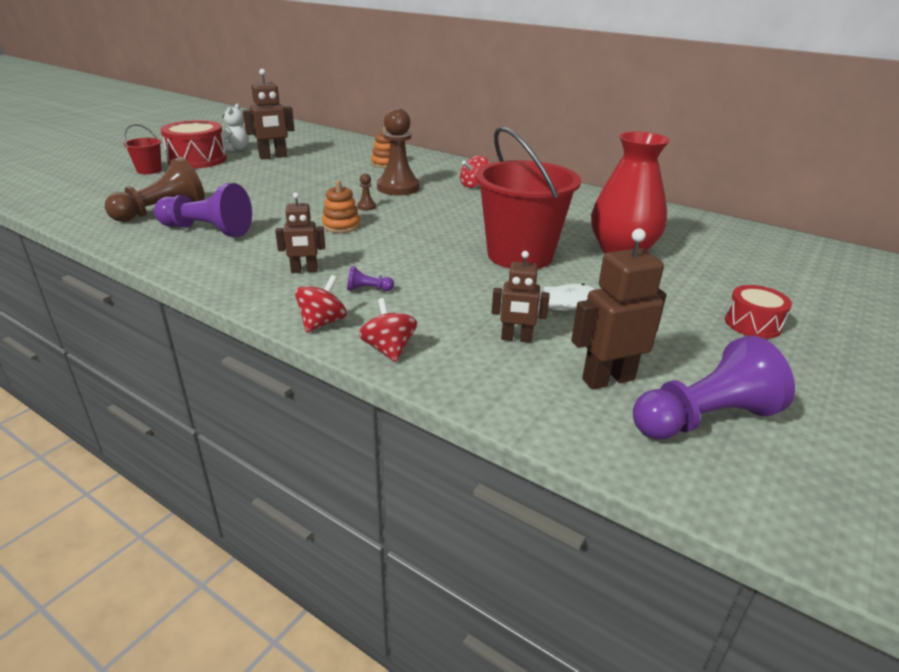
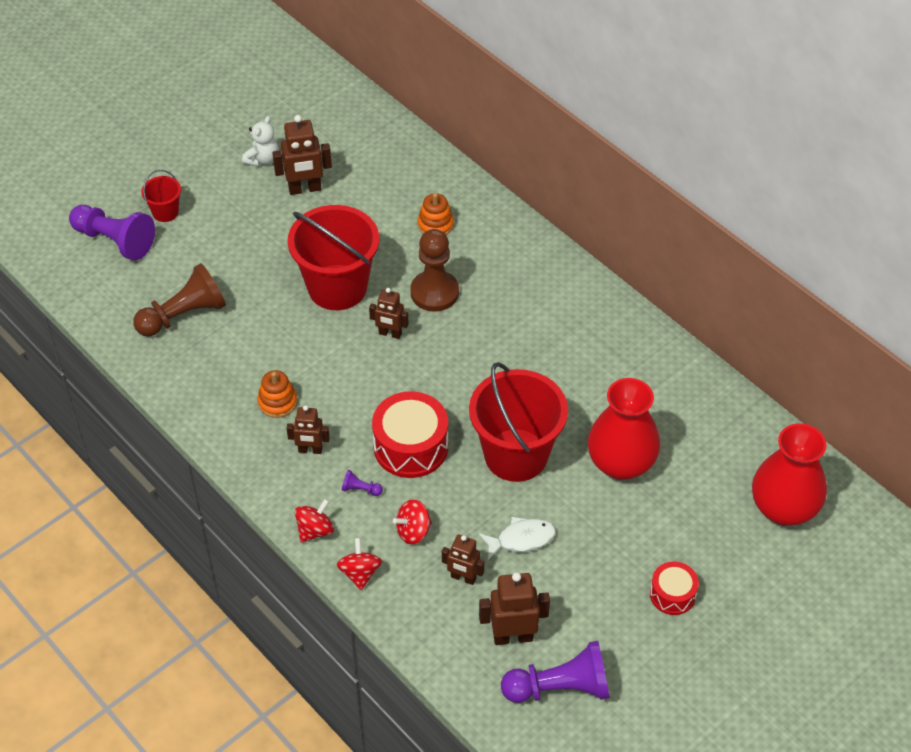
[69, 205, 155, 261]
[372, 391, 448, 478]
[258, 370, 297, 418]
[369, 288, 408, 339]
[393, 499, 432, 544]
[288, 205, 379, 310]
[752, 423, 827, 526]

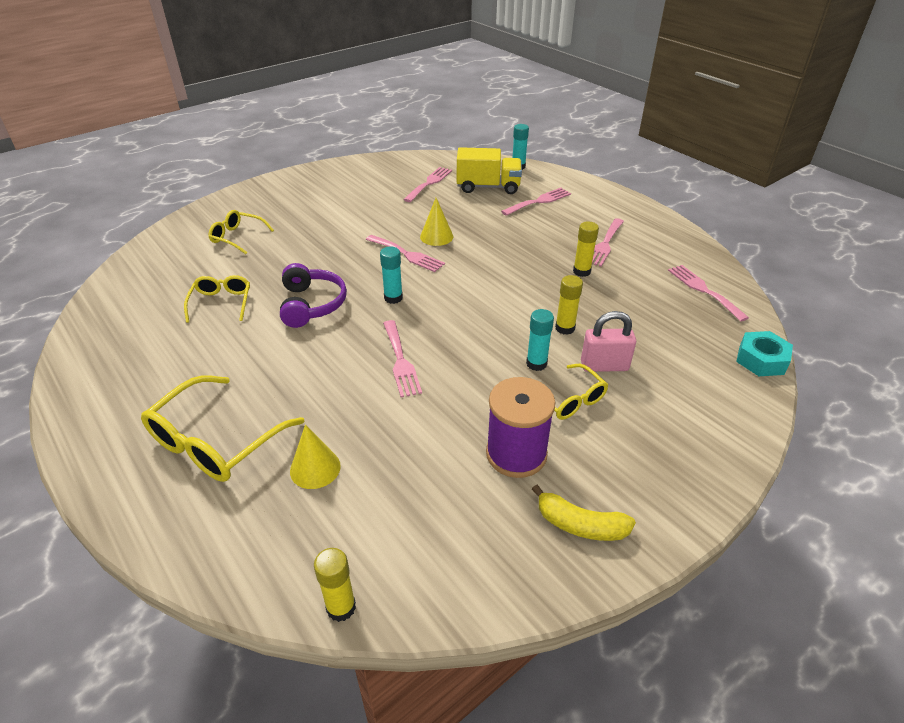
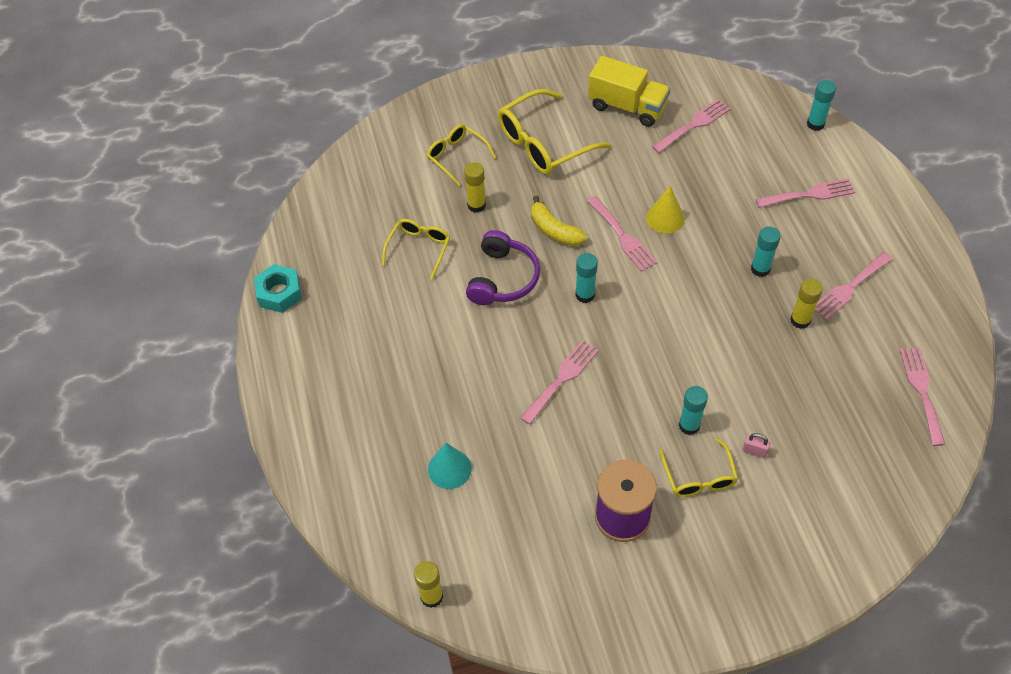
[498, 89, 611, 175]
[428, 443, 472, 489]
[520, 340, 599, 425]
[588, 56, 671, 127]
[531, 196, 587, 246]
[464, 162, 486, 213]
[742, 433, 770, 458]
[254, 264, 302, 313]
[751, 226, 781, 277]

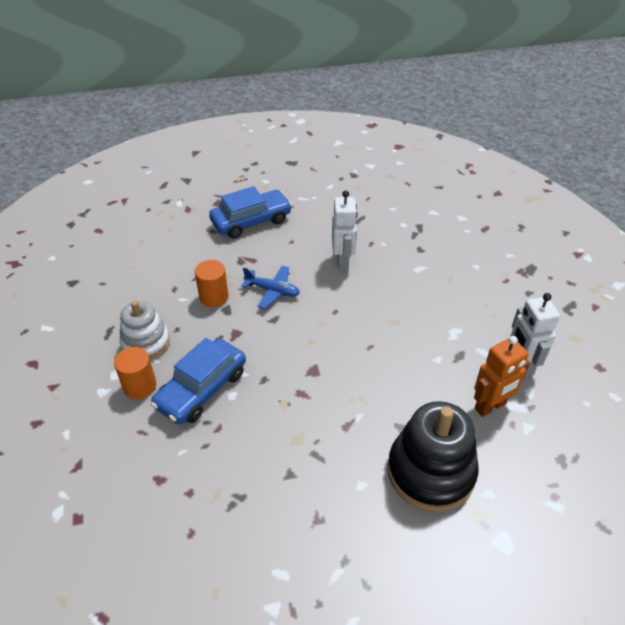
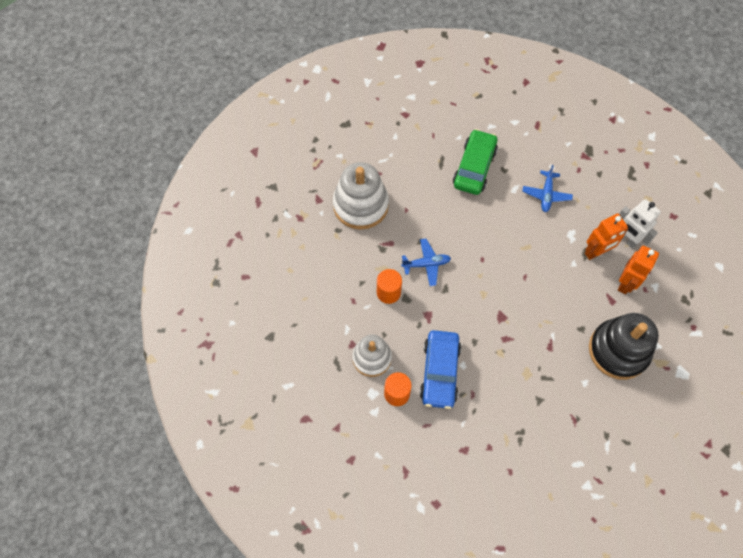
[333, 162, 389, 230]
[332, 190, 358, 270] (first image)
[453, 129, 498, 195]
[522, 165, 573, 212]
[585, 214, 628, 260]

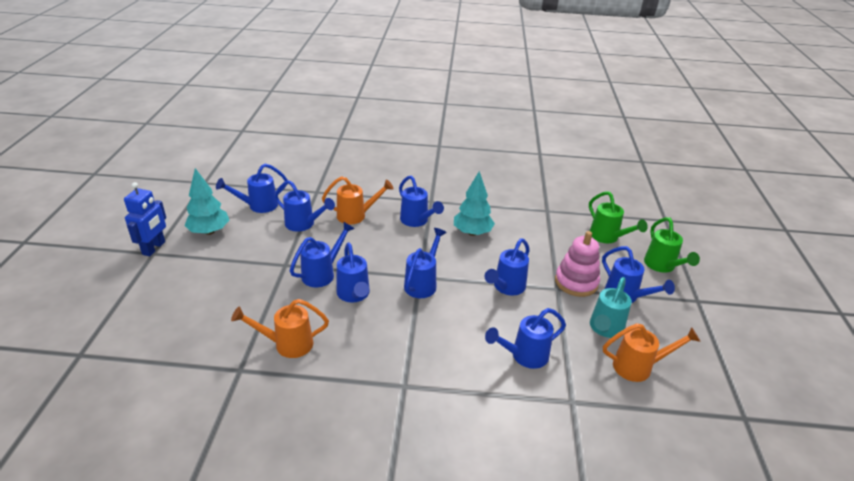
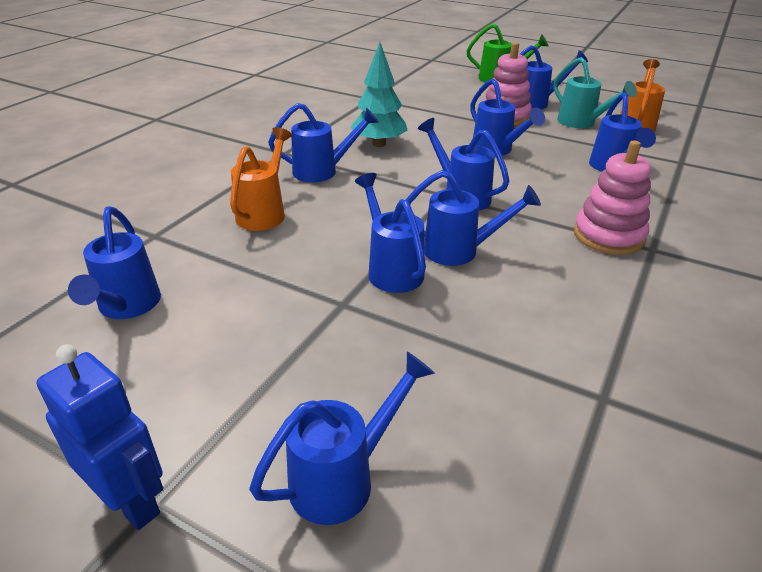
[184, 168, 229, 235] (first image)
[231, 299, 329, 358] (first image)
[249, 352, 435, 525]
[589, 191, 648, 243] (first image)
[574, 140, 651, 255]

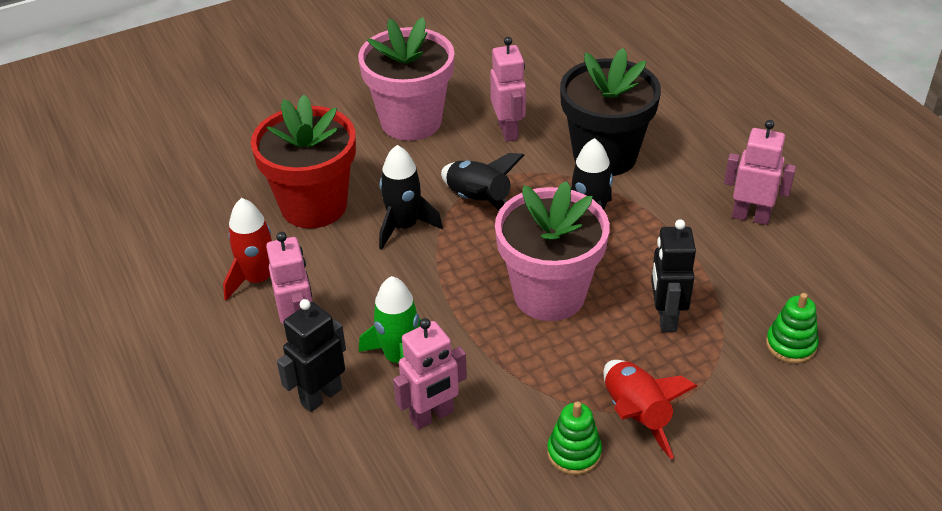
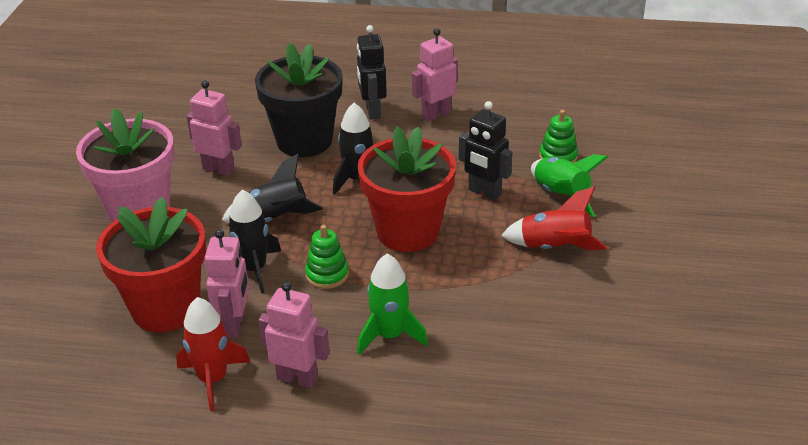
[357, 25, 387, 120]
[205, 229, 249, 338]
[358, 126, 456, 252]
[305, 225, 349, 289]
[531, 154, 608, 217]

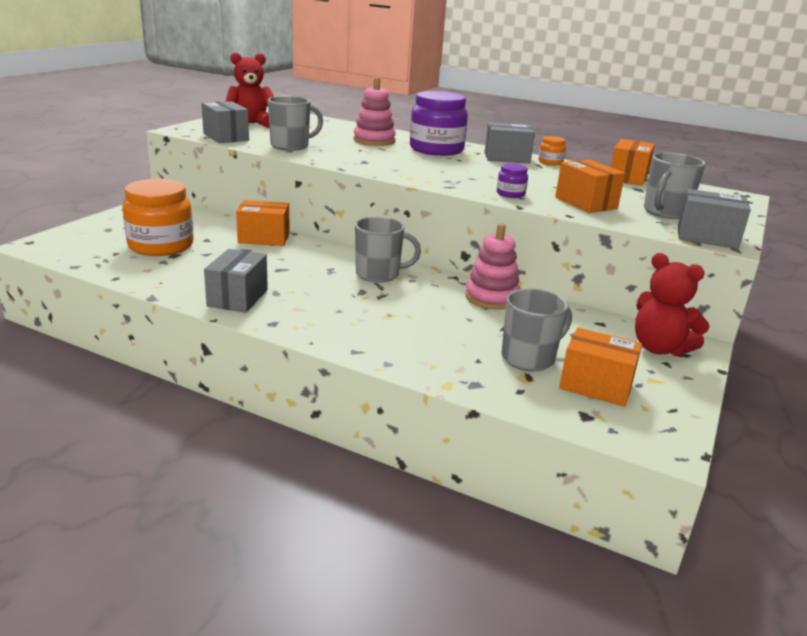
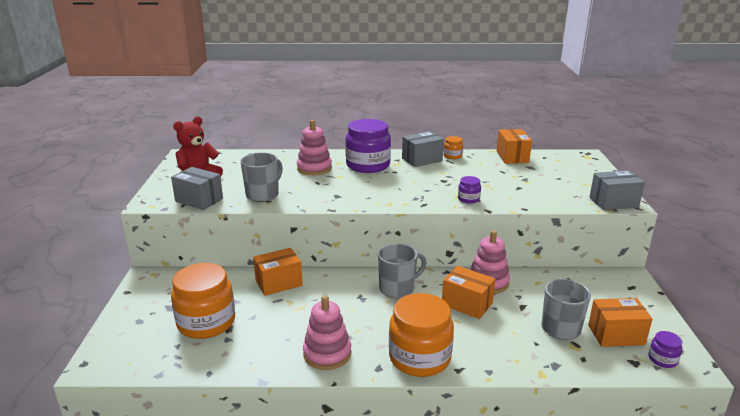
[303, 295, 351, 370]
[442, 266, 495, 319]
[635, 253, 710, 356] (first image)
[644, 152, 706, 219] (first image)
[389, 293, 454, 377]
[648, 331, 683, 368]

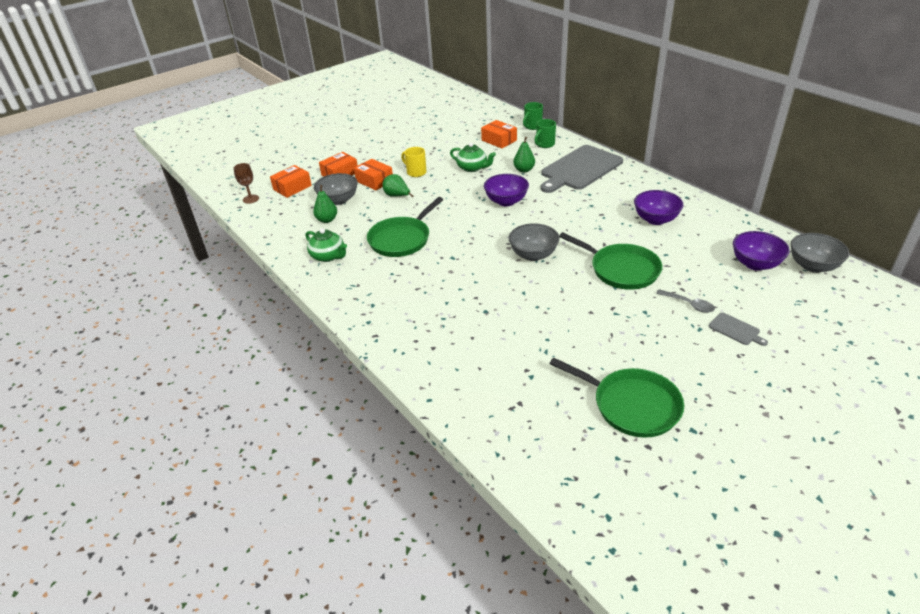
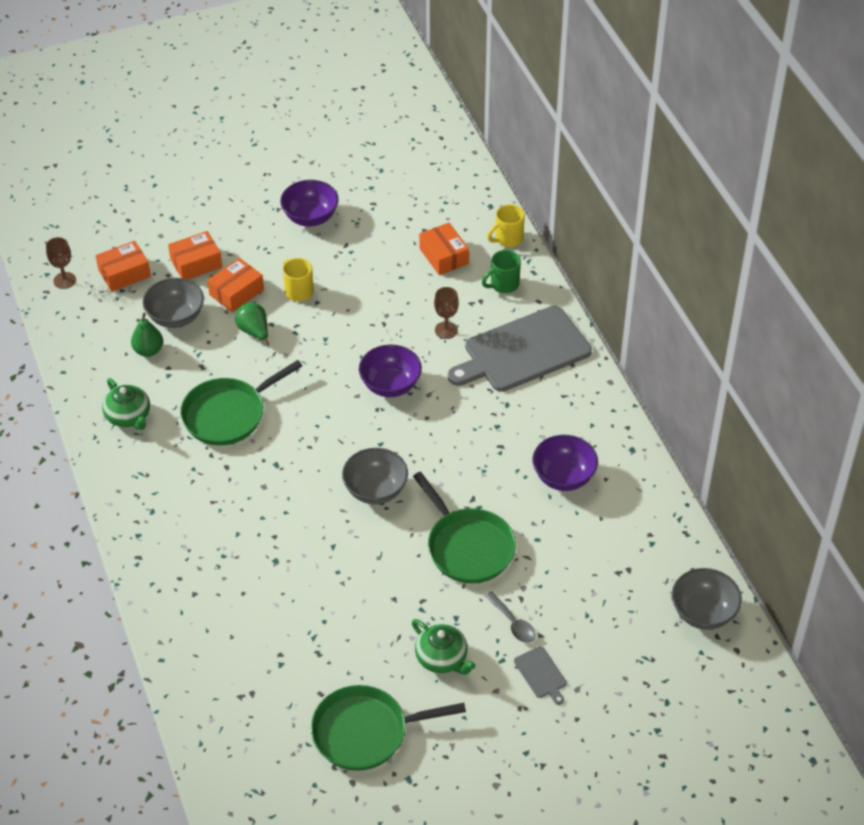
[207, 258, 264, 312]
[412, 619, 475, 674]
[434, 287, 459, 339]
[487, 204, 525, 247]
[311, 685, 466, 771]
[280, 180, 339, 226]

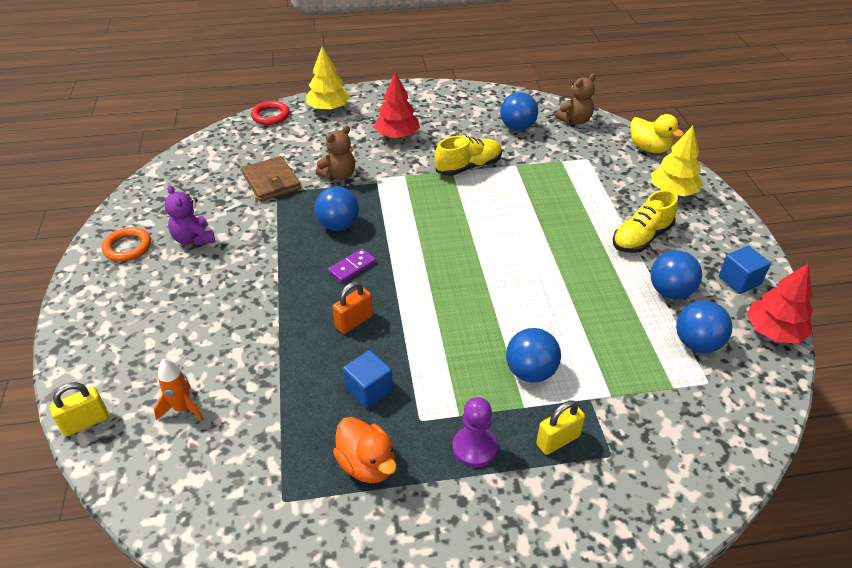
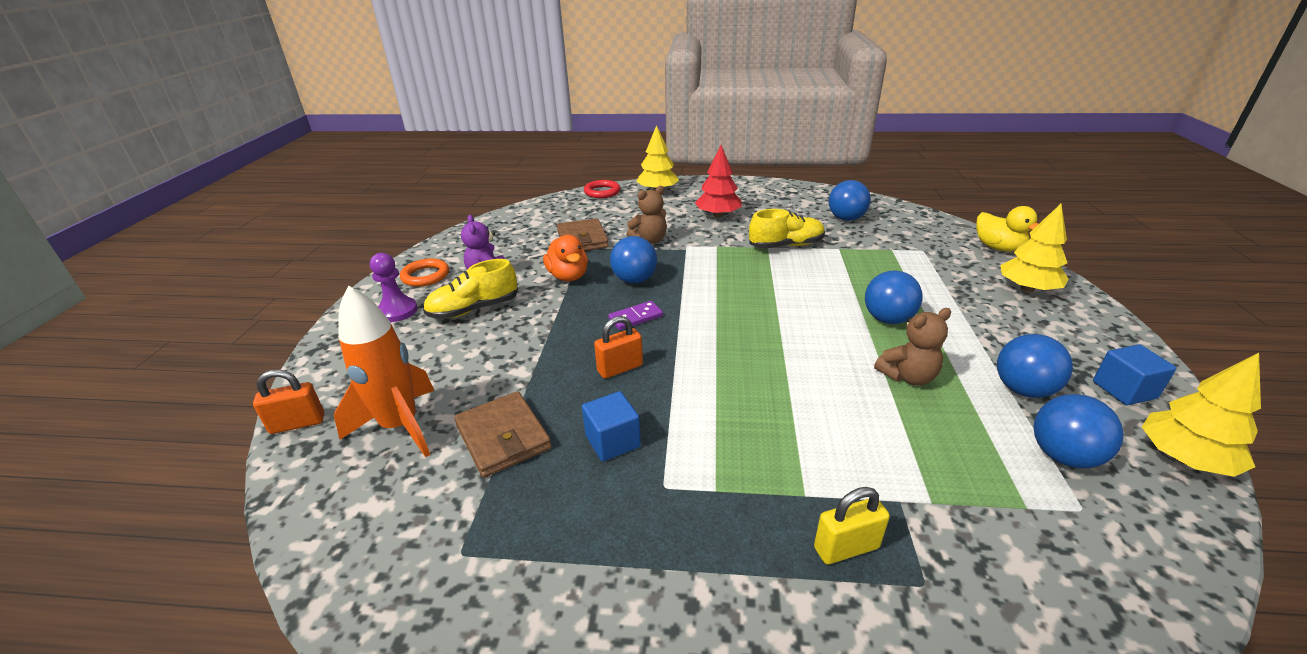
[253, 370, 324, 434]
[334, 286, 434, 458]
[543, 235, 588, 281]
[370, 253, 418, 322]
[865, 270, 923, 324]
[874, 308, 951, 385]
[423, 259, 518, 319]
[1142, 353, 1261, 477]
[454, 391, 552, 478]

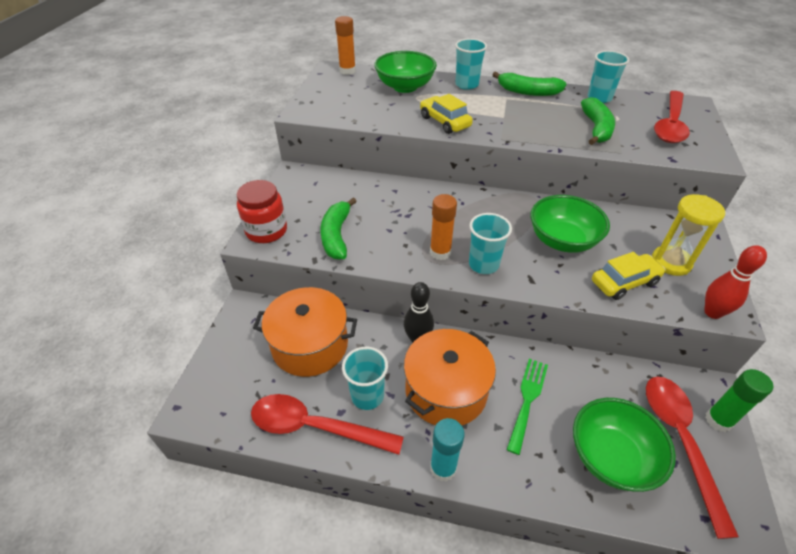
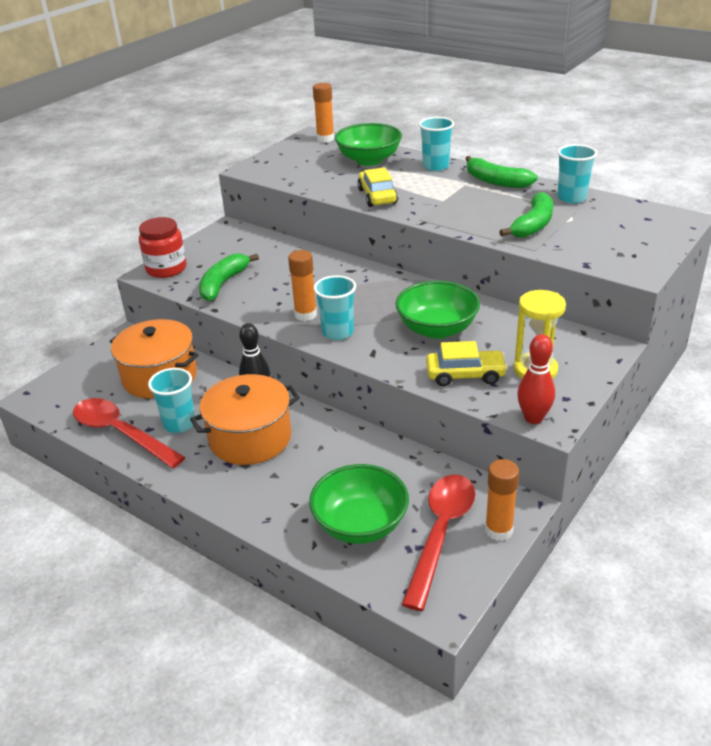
[430, 418, 465, 482] (first image)
[507, 359, 548, 455] (first image)
[654, 91, 690, 143] (first image)
[485, 459, 519, 541]

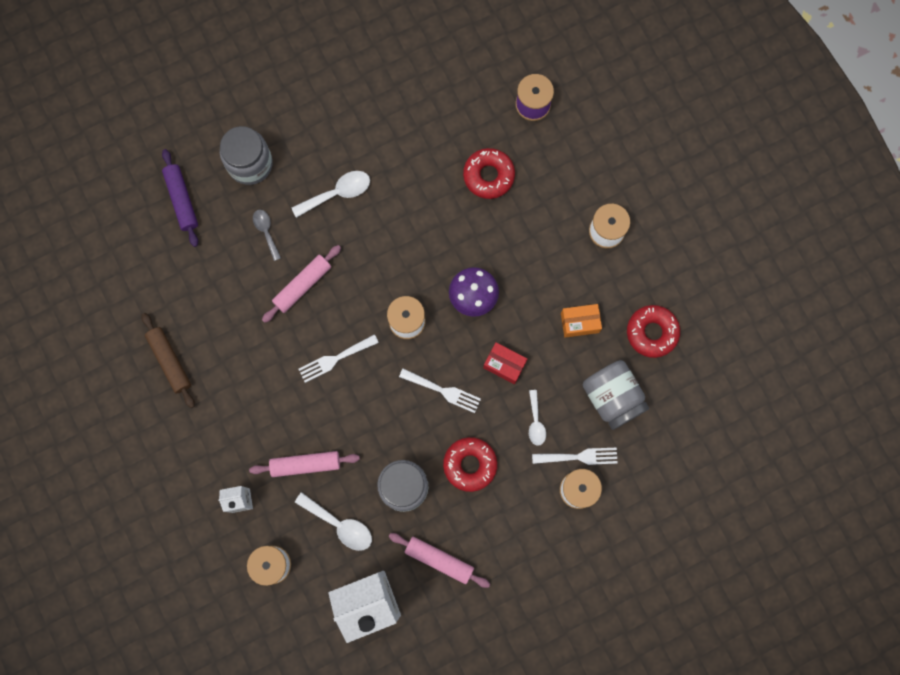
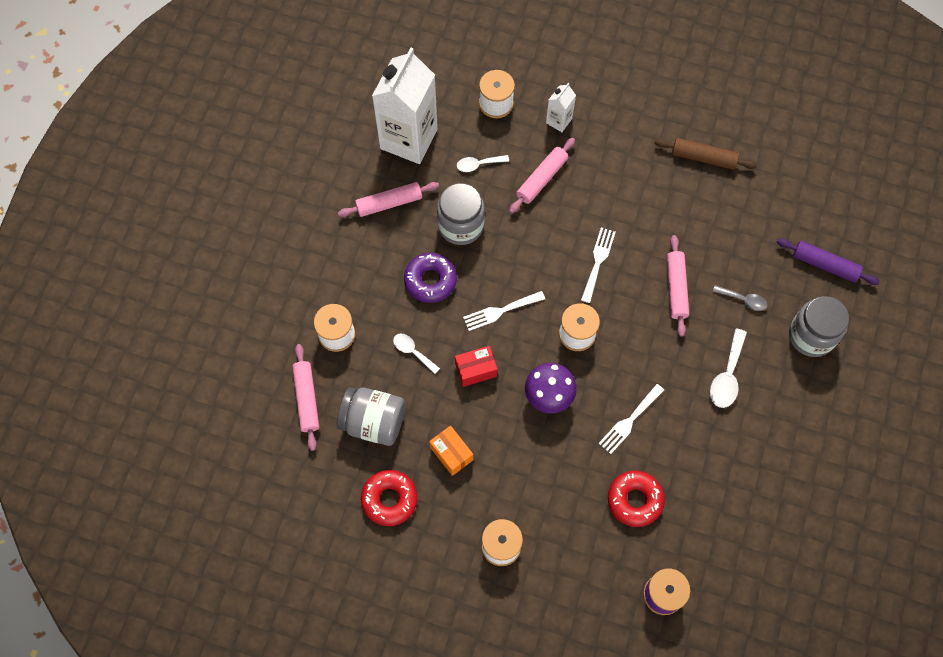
[457, 155, 509, 172]
[404, 253, 457, 303]
[599, 384, 664, 454]
[429, 426, 473, 476]
[292, 344, 319, 451]

